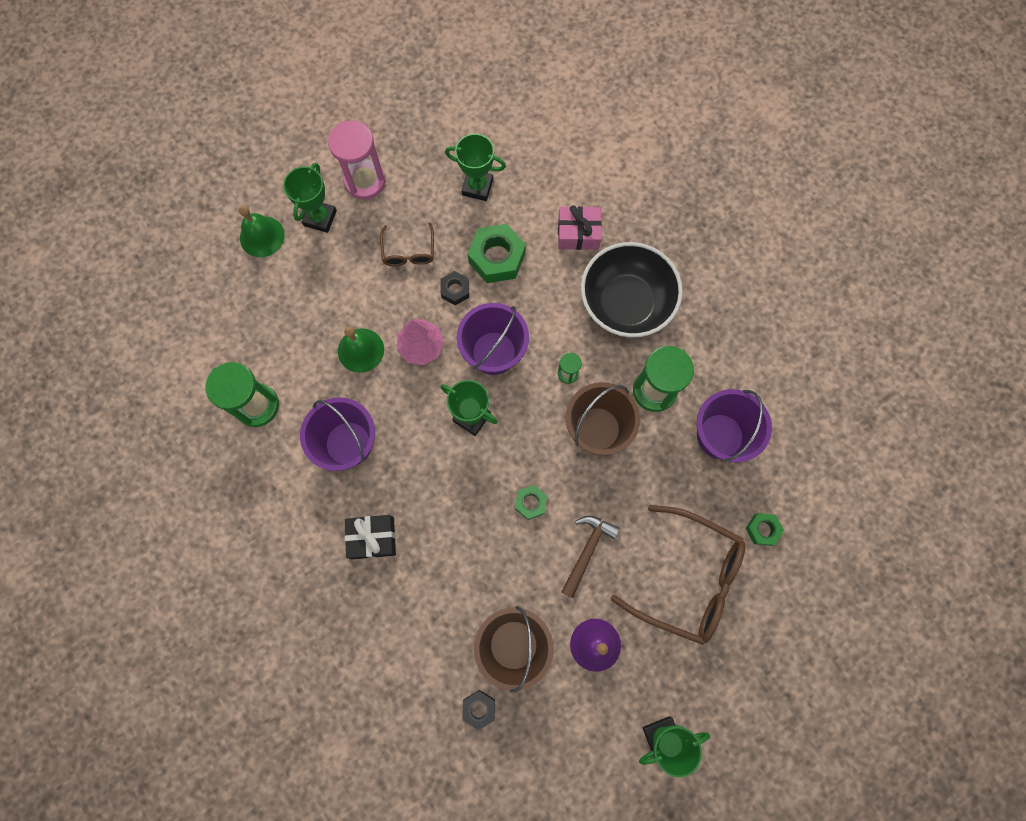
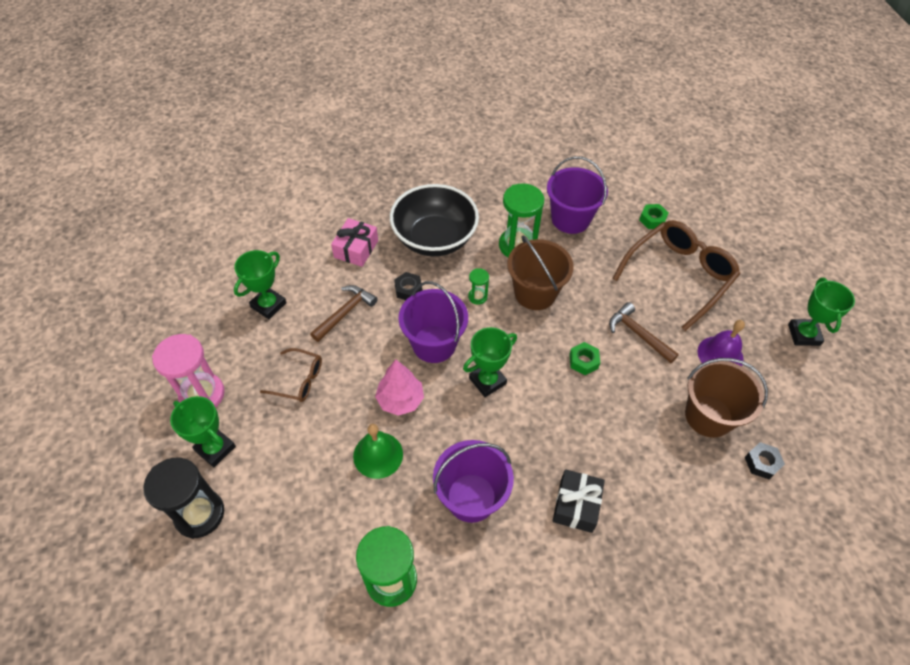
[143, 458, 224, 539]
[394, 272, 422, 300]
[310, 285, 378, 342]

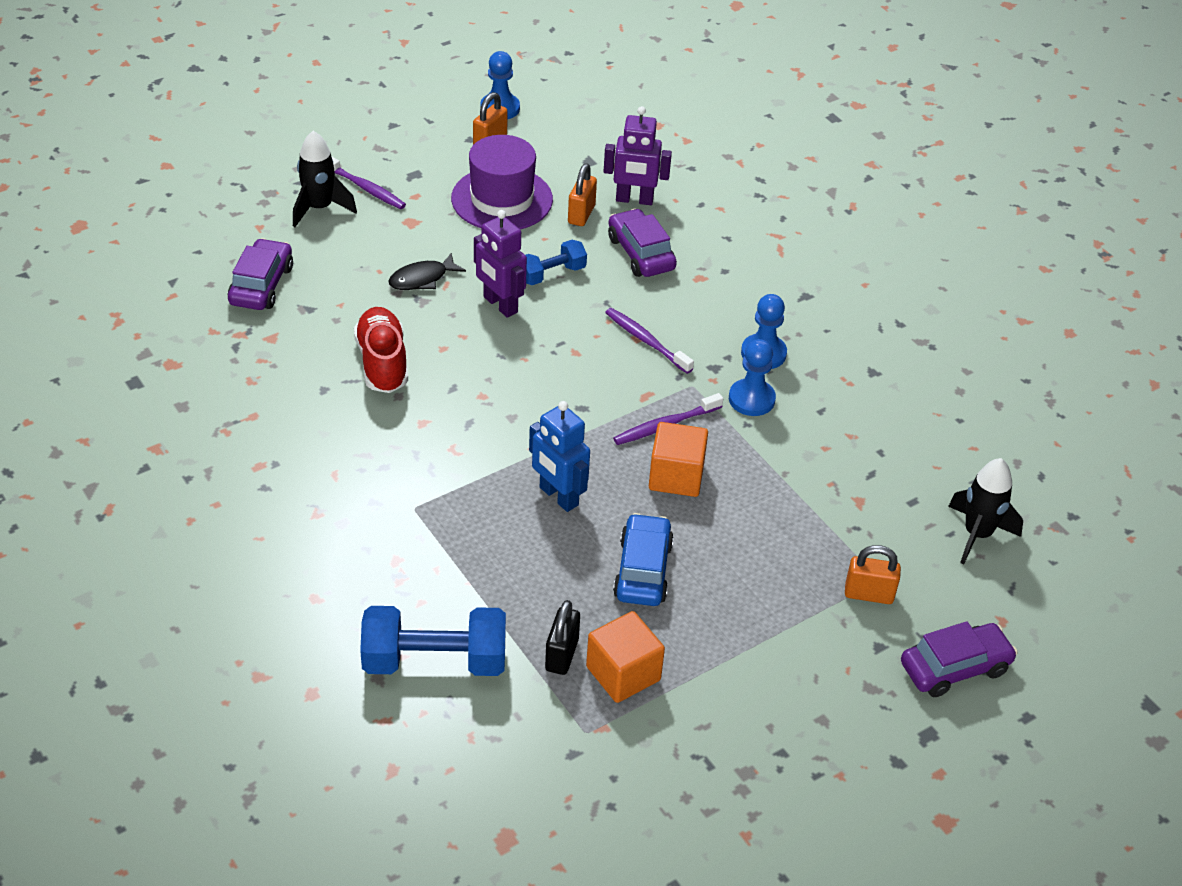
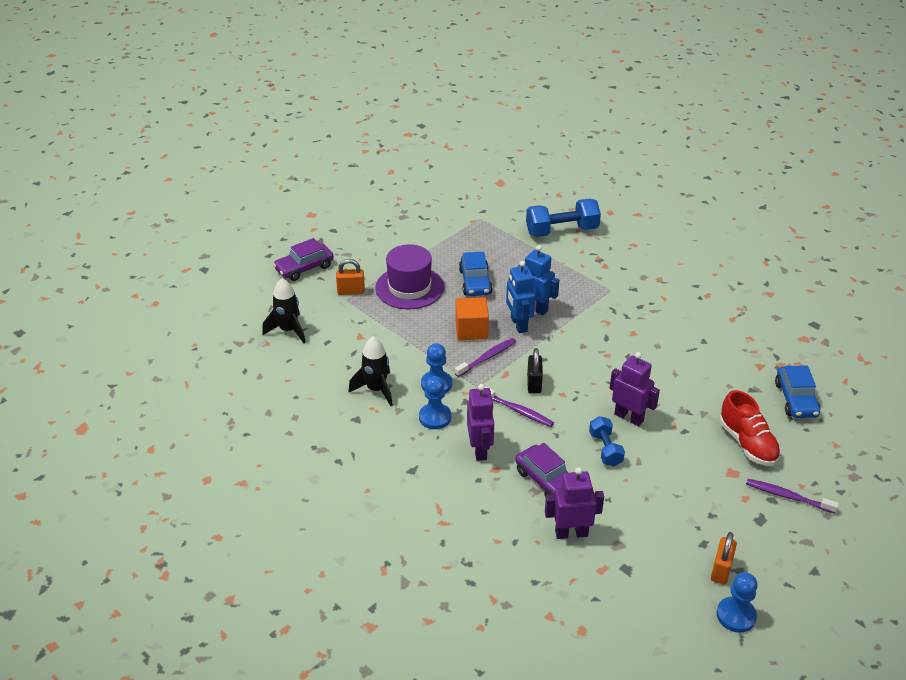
[775, 366, 820, 418]
[349, 337, 393, 406]
[720, 390, 781, 466]
[388, 253, 466, 290] (first image)
[375, 244, 444, 309]
[589, 416, 625, 466]
[527, 348, 543, 394]
[568, 163, 597, 226] (first image)
[586, 611, 665, 703] (first image)
[467, 384, 494, 461]
[506, 261, 535, 333]

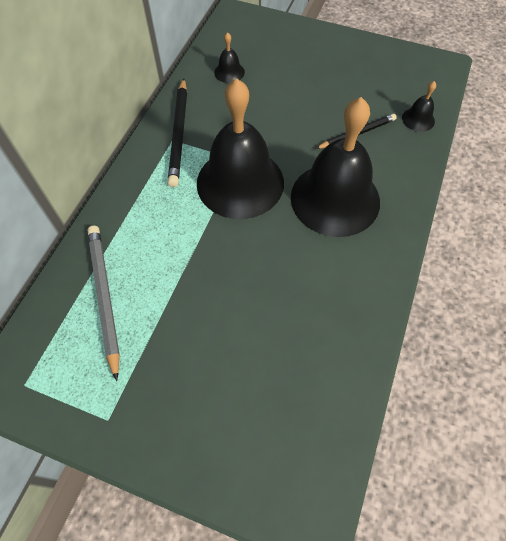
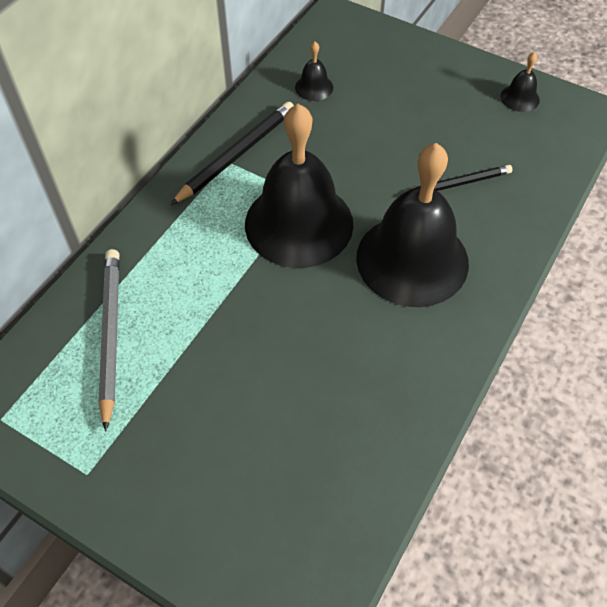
[170, 101, 294, 205]
[501, 52, 540, 112]

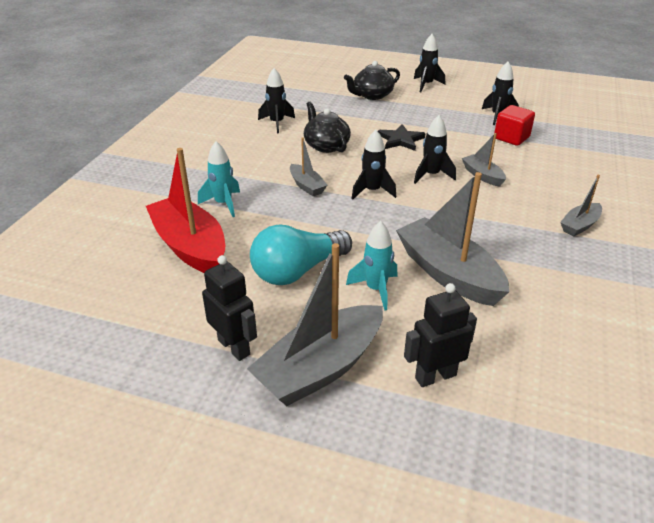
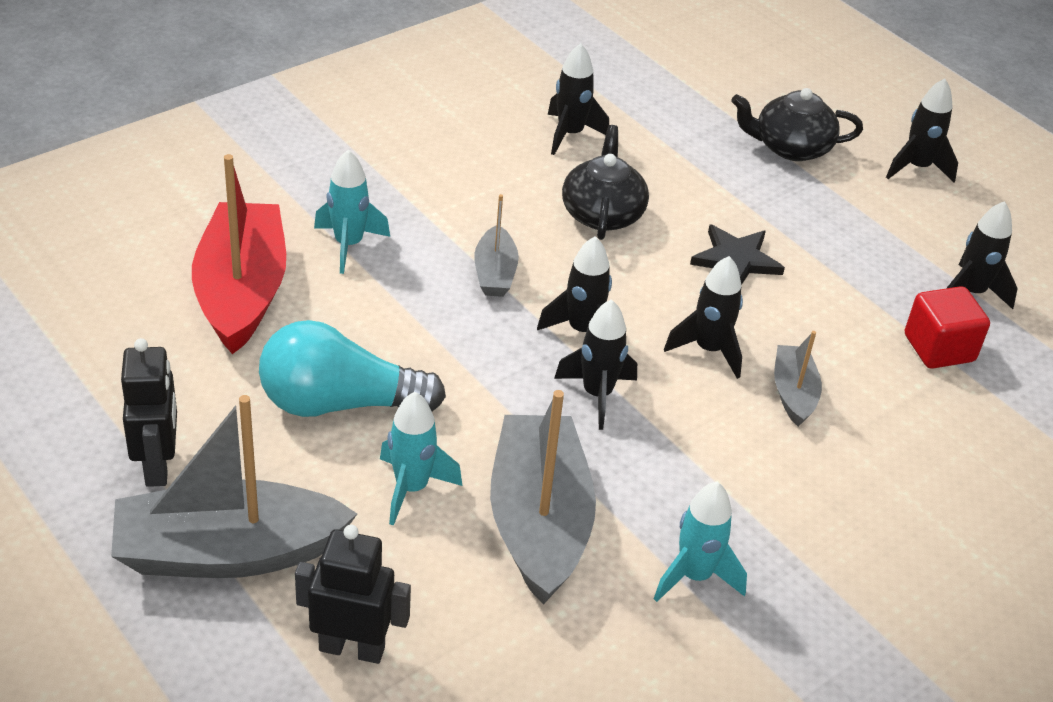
[560, 175, 602, 236] (first image)
[554, 299, 637, 430]
[654, 482, 747, 602]

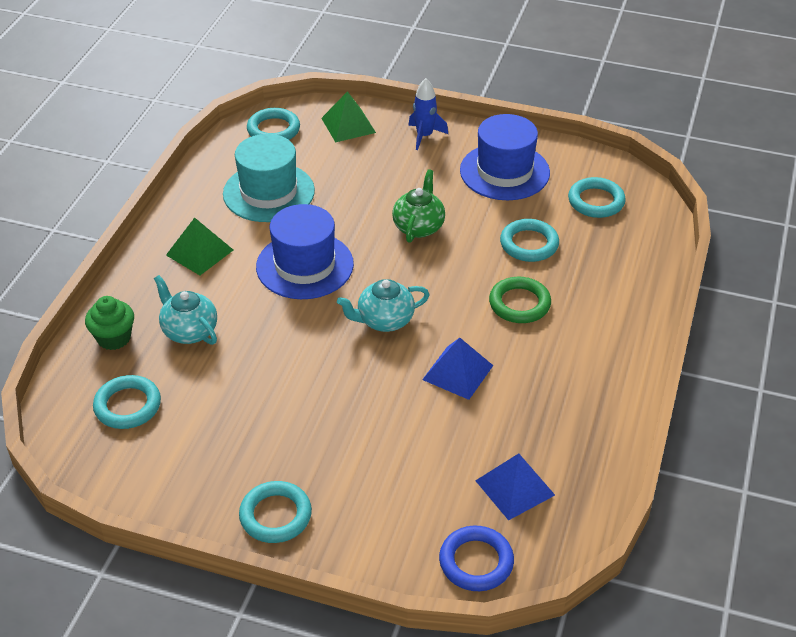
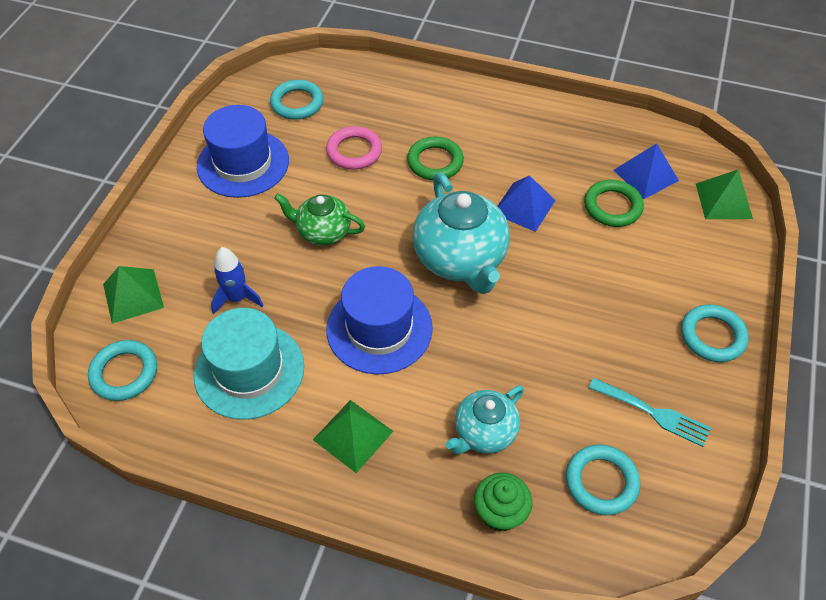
[413, 173, 510, 294]
[211, 247, 264, 314]
[696, 169, 753, 219]
[326, 126, 382, 170]
[584, 180, 644, 227]
[589, 378, 711, 447]

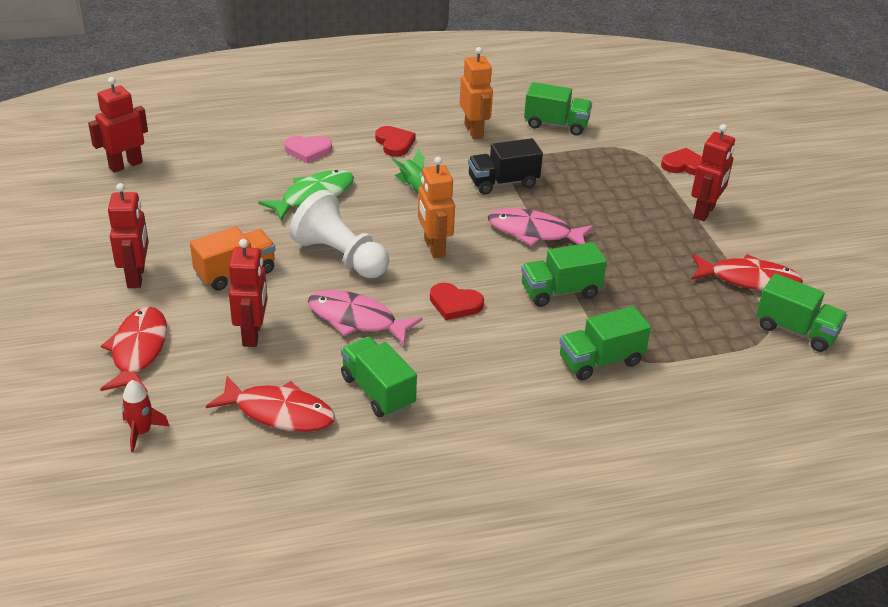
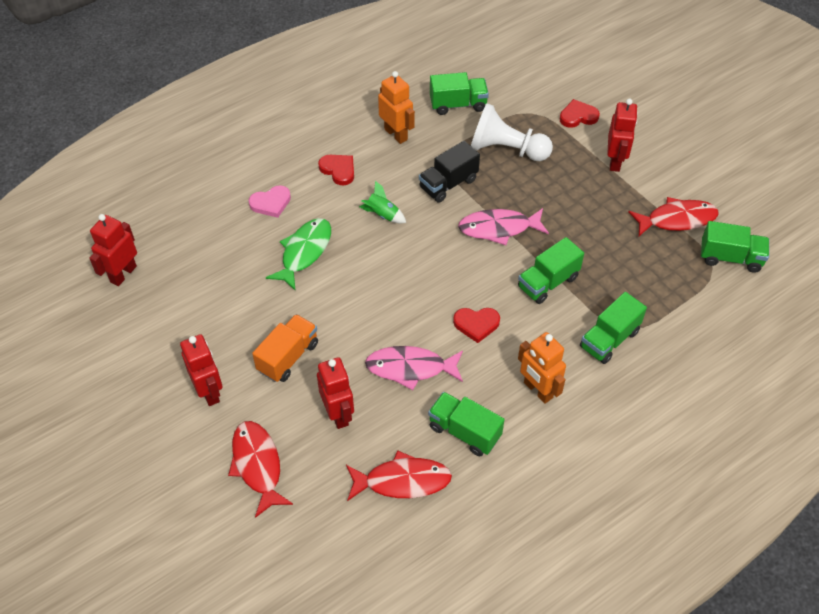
[122, 380, 169, 452] (first image)
[471, 103, 553, 161]
[518, 332, 566, 404]

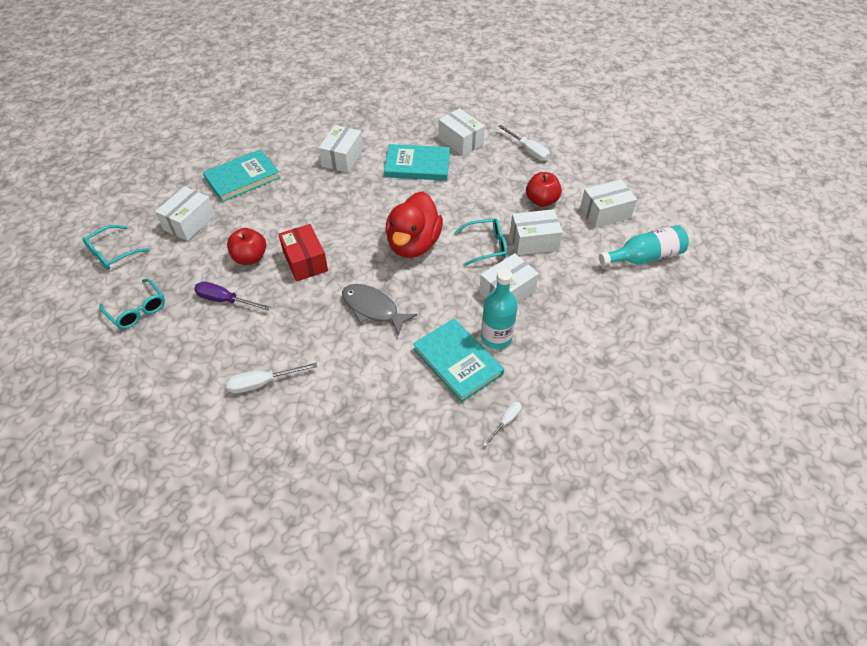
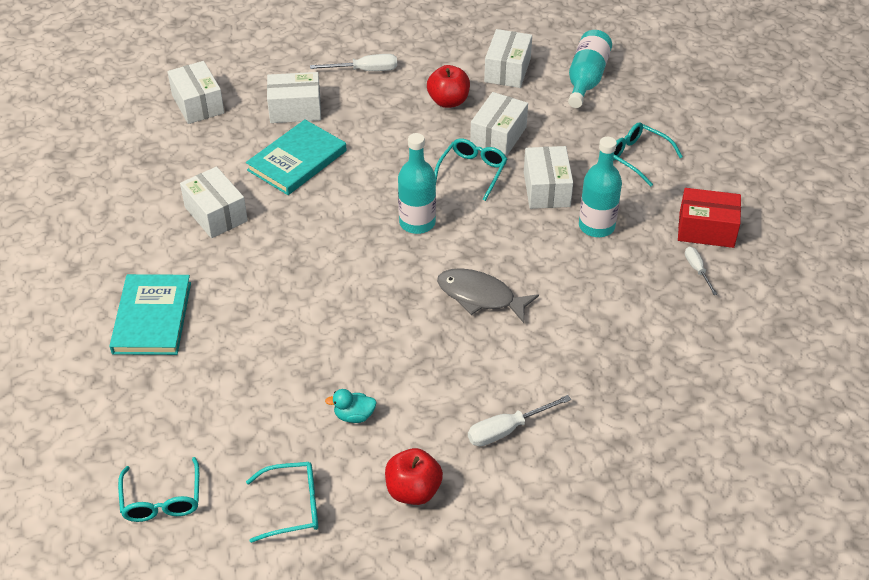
[167, 61, 224, 124]
[325, 389, 377, 423]
[468, 395, 571, 446]
[385, 448, 443, 505]
[678, 188, 741, 248]
[437, 268, 539, 323]
[398, 133, 436, 234]
[413, 319, 504, 403] (first image)
[613, 122, 683, 187]

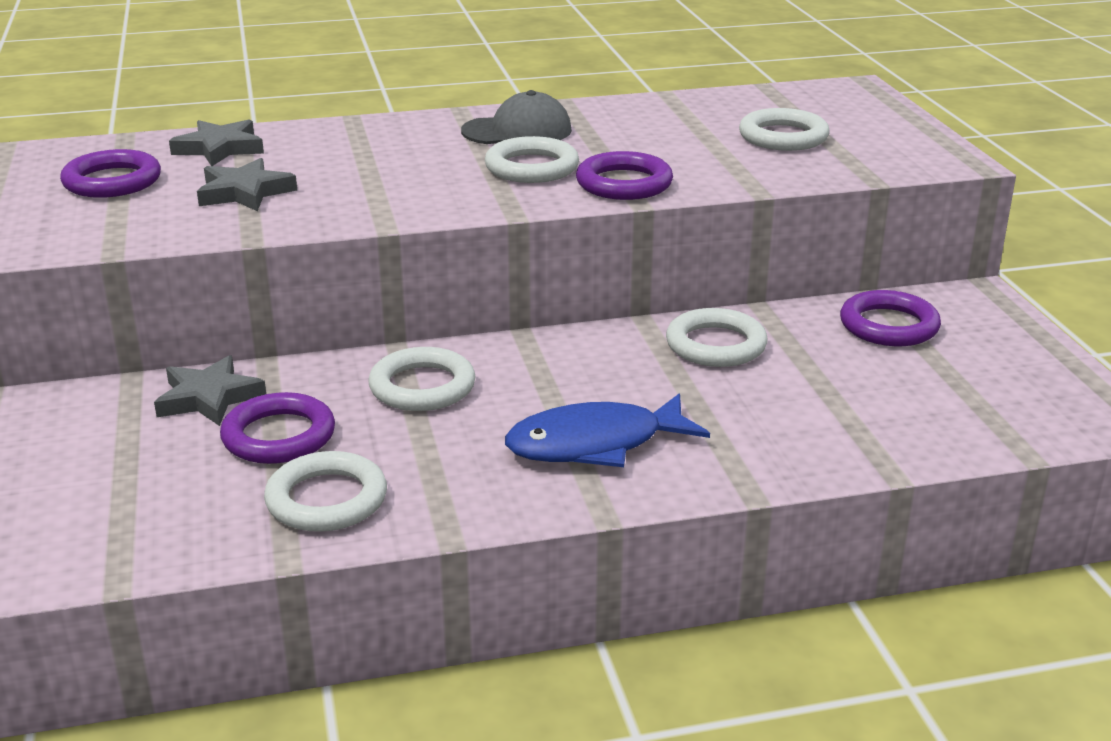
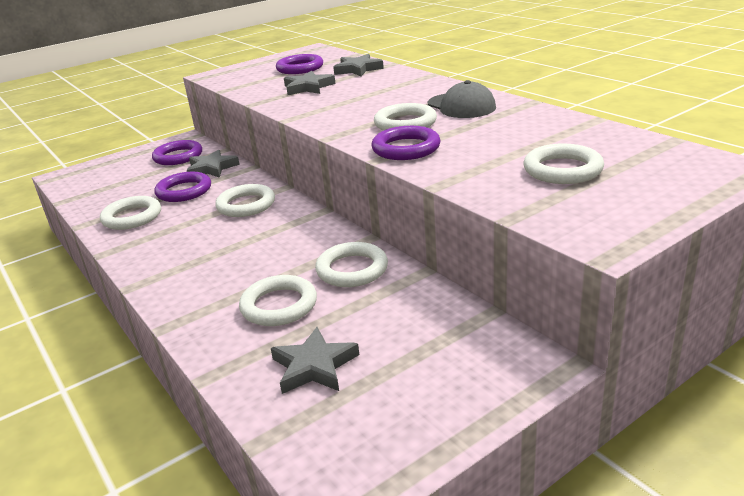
[505, 393, 710, 467] (first image)
[152, 140, 202, 165]
[239, 275, 317, 326]
[271, 327, 359, 394]

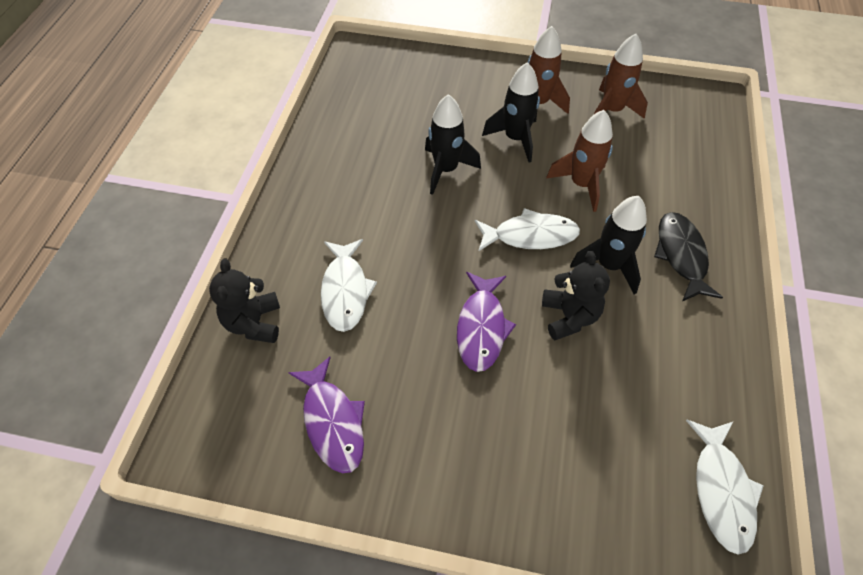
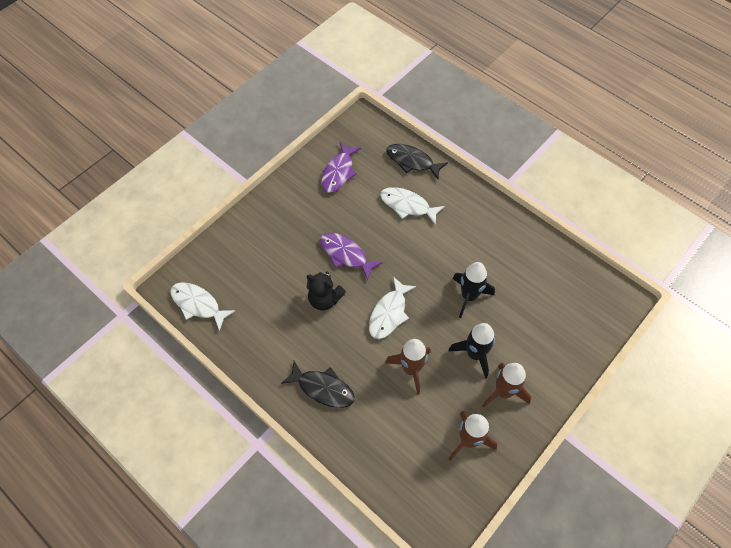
[386, 144, 448, 179]
[321, 142, 361, 193]
[570, 196, 647, 294] (first image)

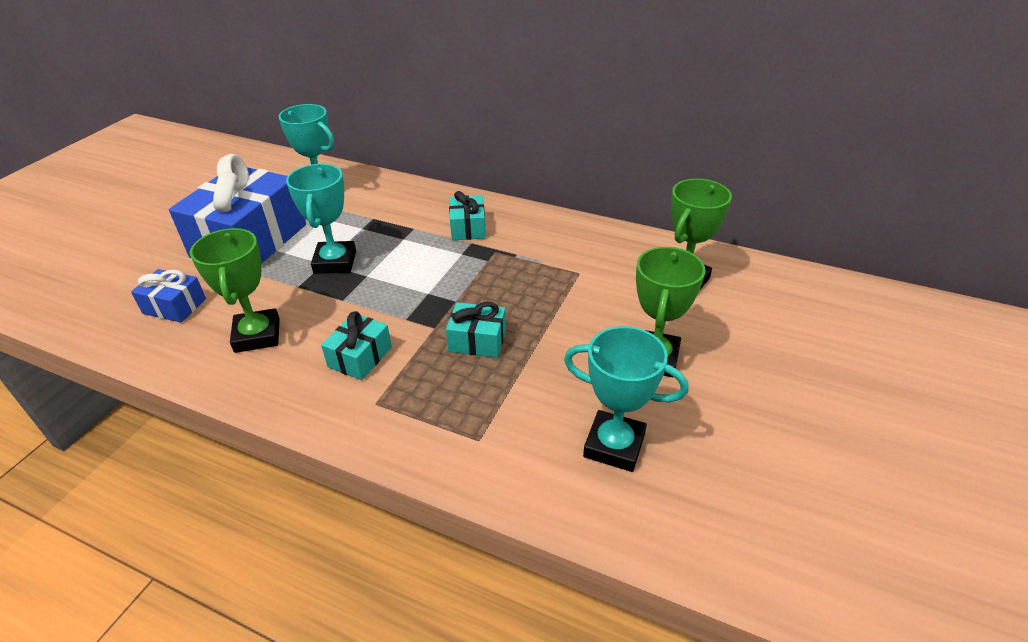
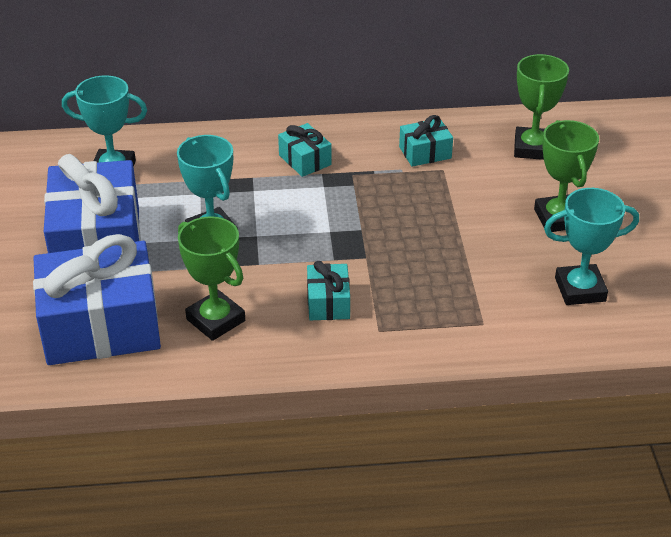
[33, 234, 161, 365]
[399, 115, 453, 167]

